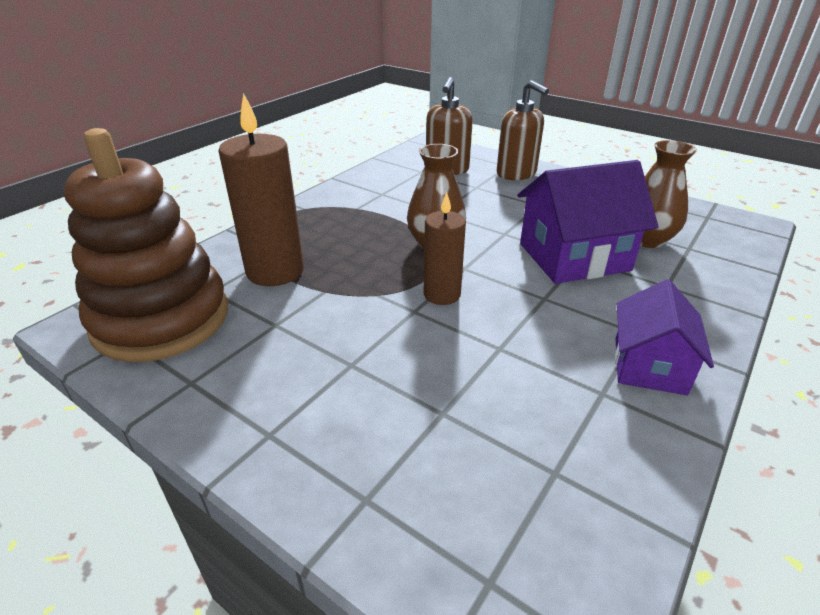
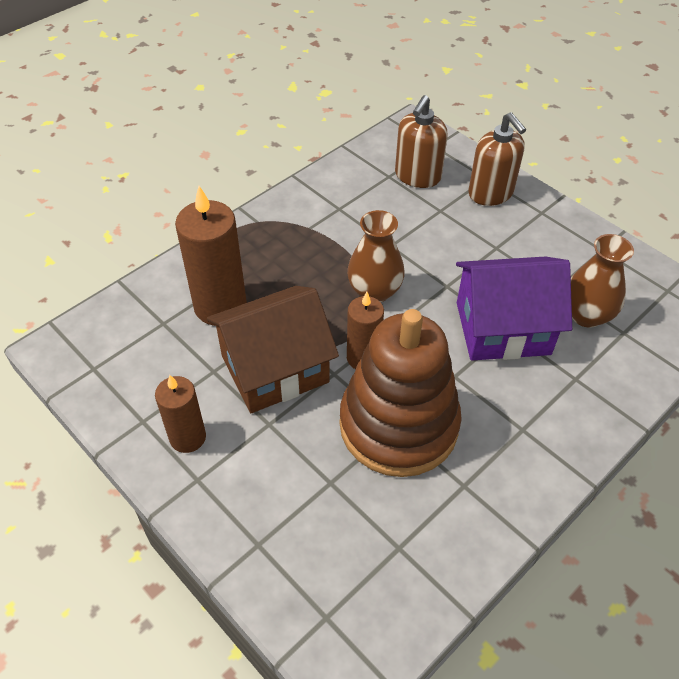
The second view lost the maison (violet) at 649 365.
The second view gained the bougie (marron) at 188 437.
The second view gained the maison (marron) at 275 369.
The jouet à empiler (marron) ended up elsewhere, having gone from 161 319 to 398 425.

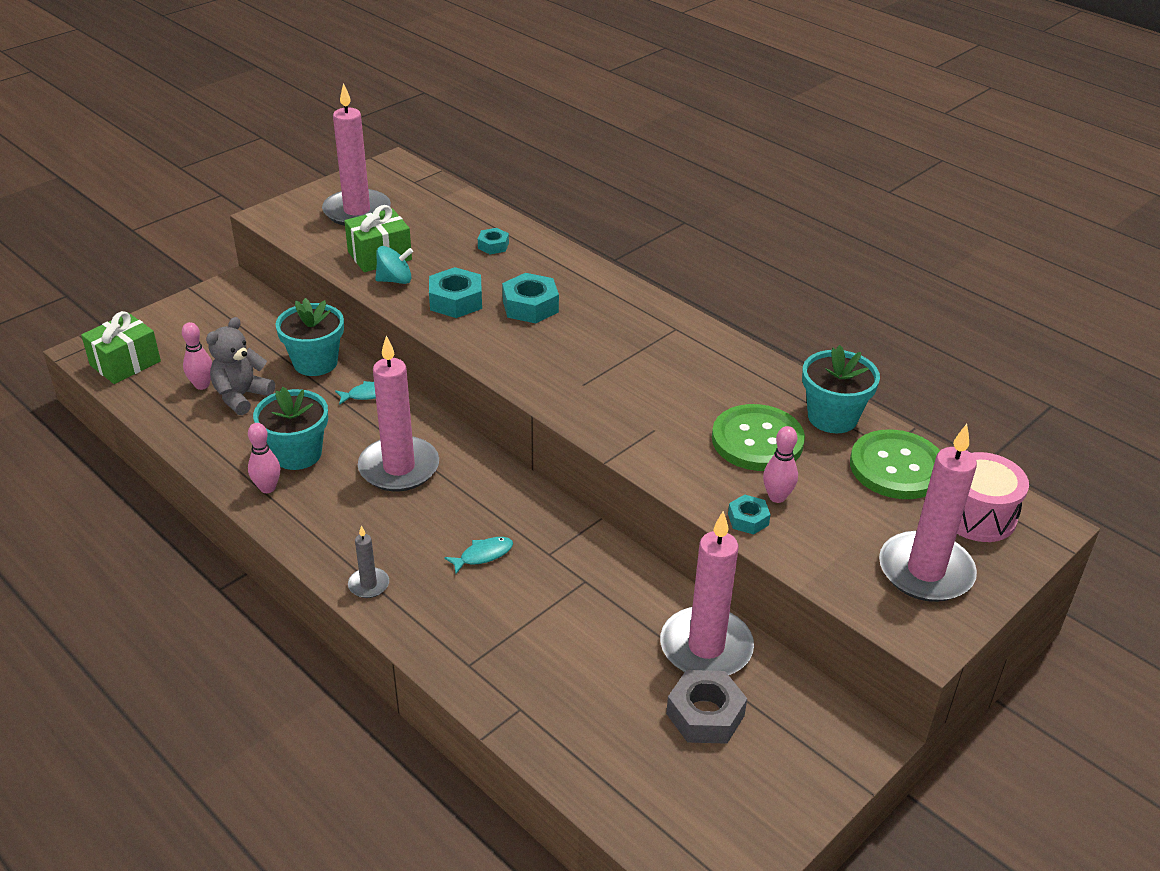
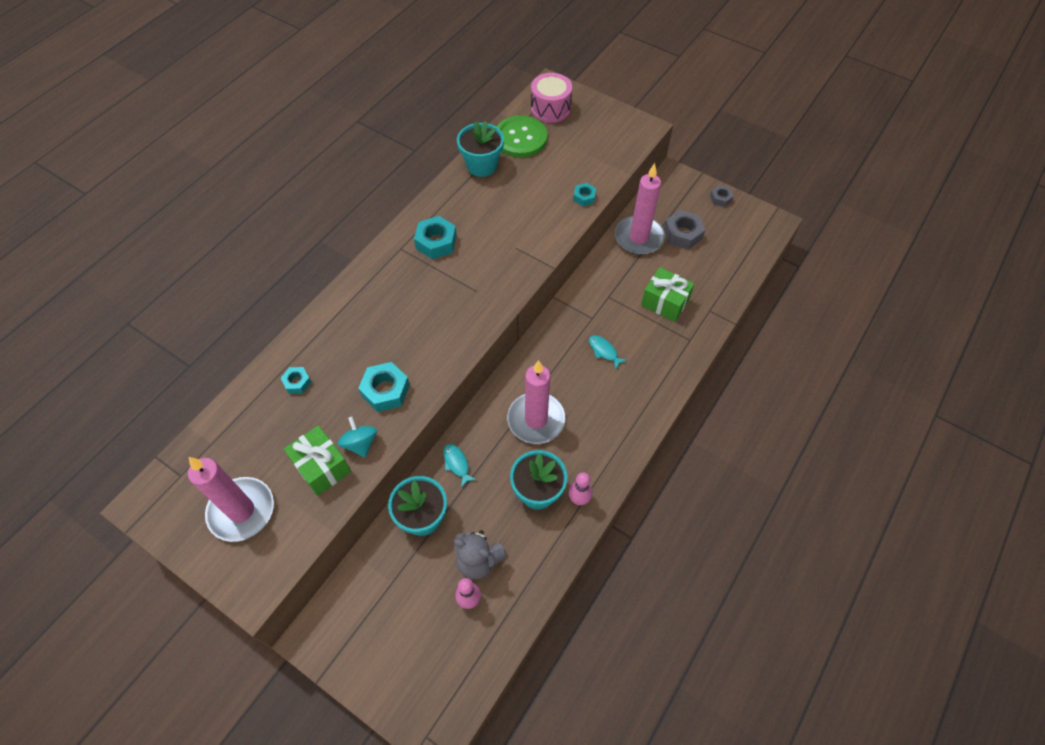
The second view lost the bougie (gris) at 368 585.
The second view lost the bouton (vert) at 757 440.
The second view lost the quille (rose) at 777 497.
The second view lost the bougie (rose) at 925 571.
The second view gained the écrou (gris) at 720 198.
The cadeau (vert) ended up elsewhere, having gone from 125 363 to 665 302.
The écrou (turquoise) ended up elsewhere, having gone from 530 306 to 436 242.

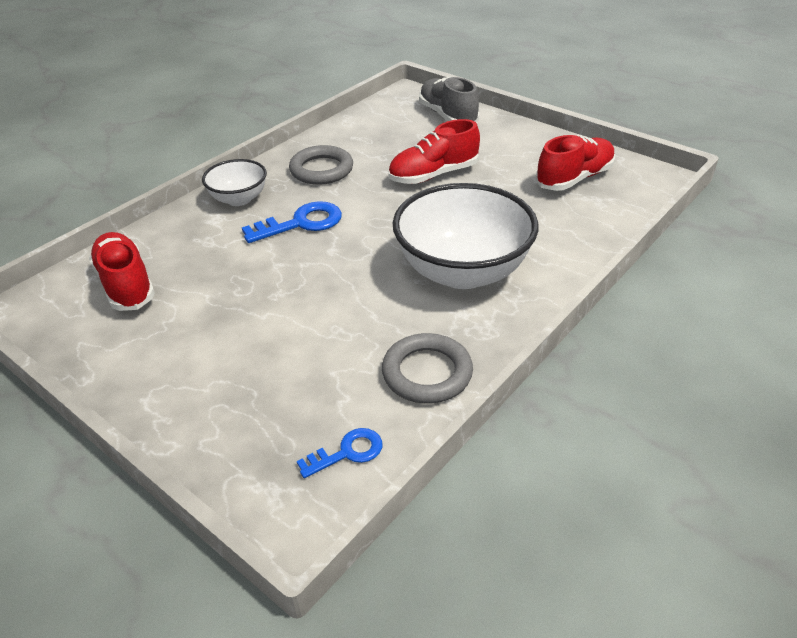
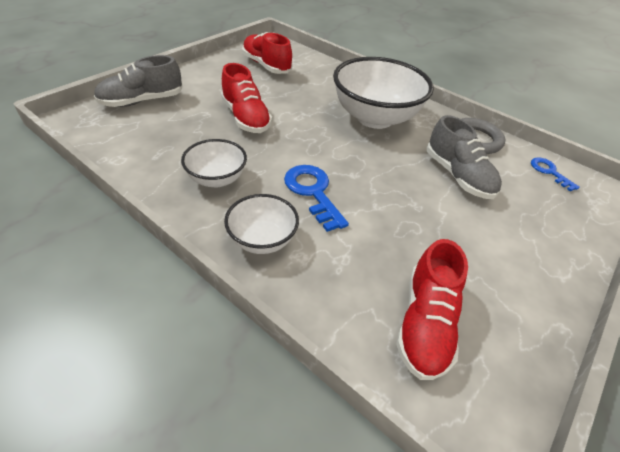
The second view gained the chaussure (gris) at 458 176.
Where the anneau (gris) stood at 321 170, the bol (blanc) came to stand at 217 179.
The chaussure (rouge) at 126 284 ended up facing another way, 45 degrees counterclockwise from before.

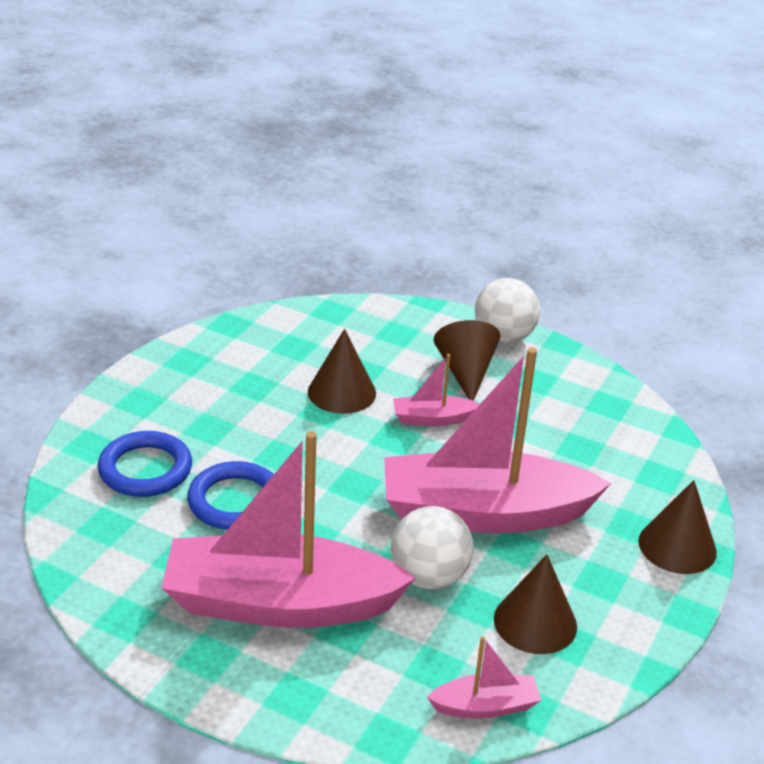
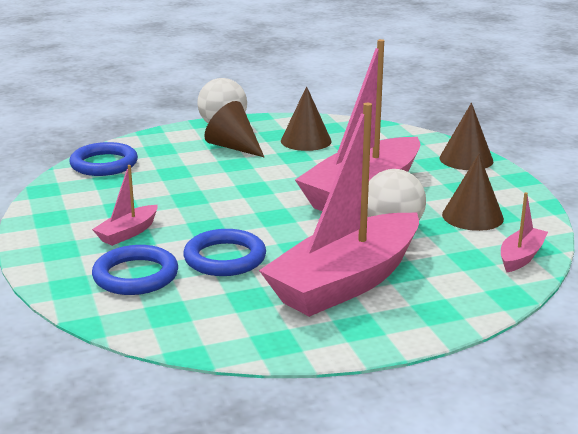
The second view gained the anneau (bleu) at 104 164.
The cône (marron) ended up elsewhere, having gone from 341 392 to 306 141.
The bateau (rose) ended up elsewhere, having gone from 432 419 to 128 233.

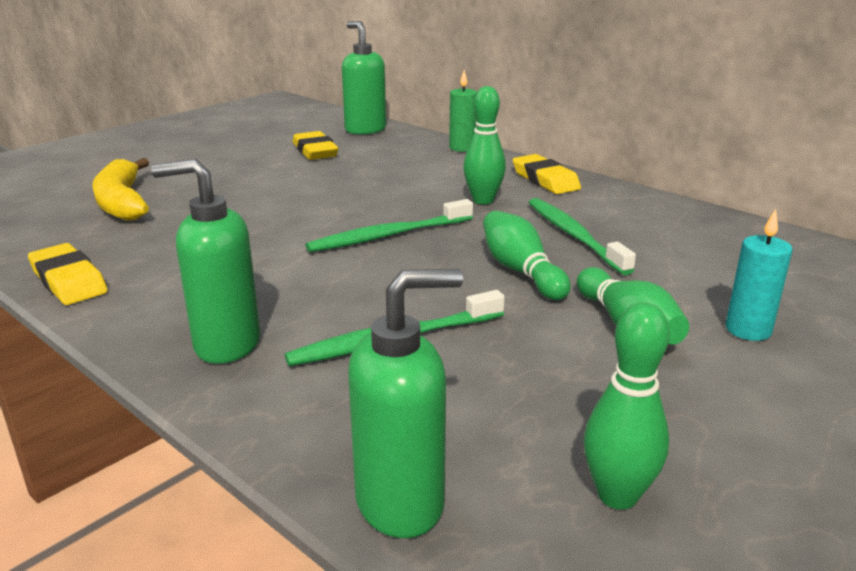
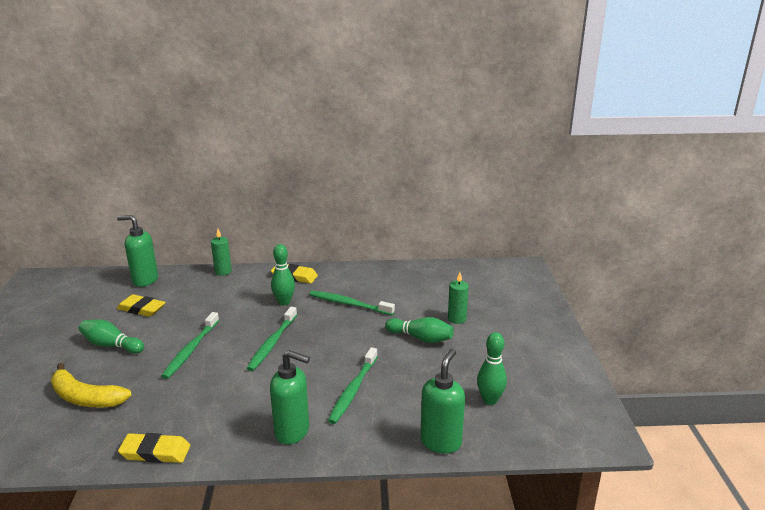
The second view gained the brosse à dents (vert) at 190 350.
The quille (vert) ended up elsewhere, having gone from 521 271 to 111 345.
What was the bougie (turquoise) at 748 330 turned into the bougie (vert) at 457 319.
The distributeur de savon (vert) at 226 344 ended up facing another way, 120 degrees counterclockwise from before.

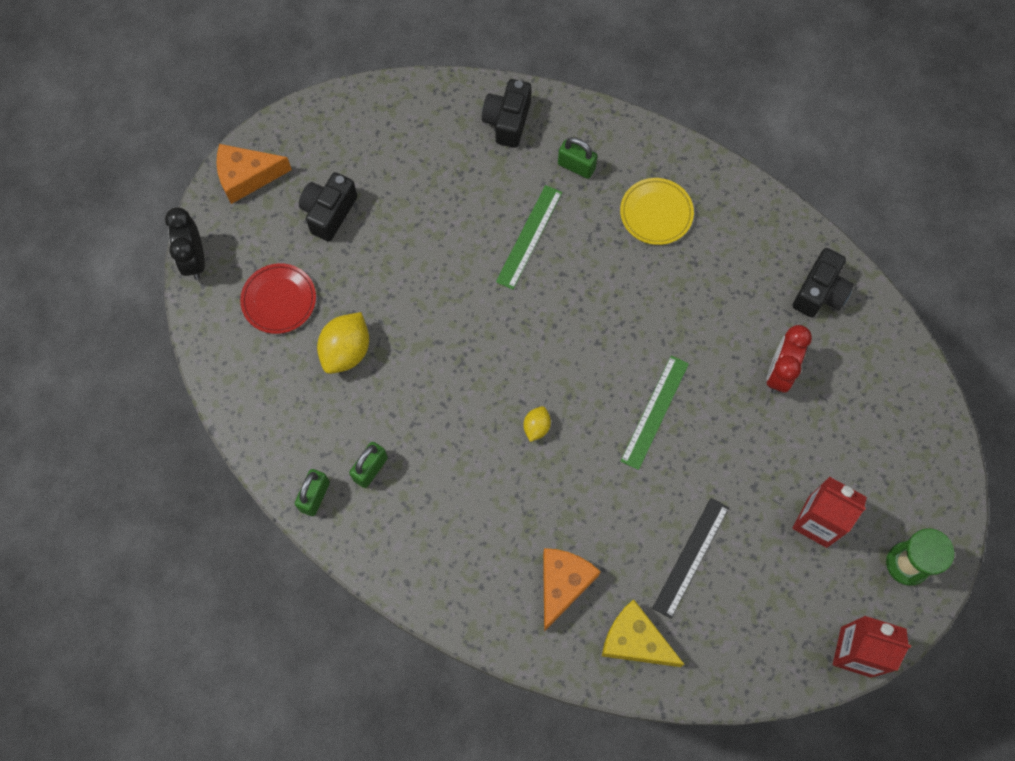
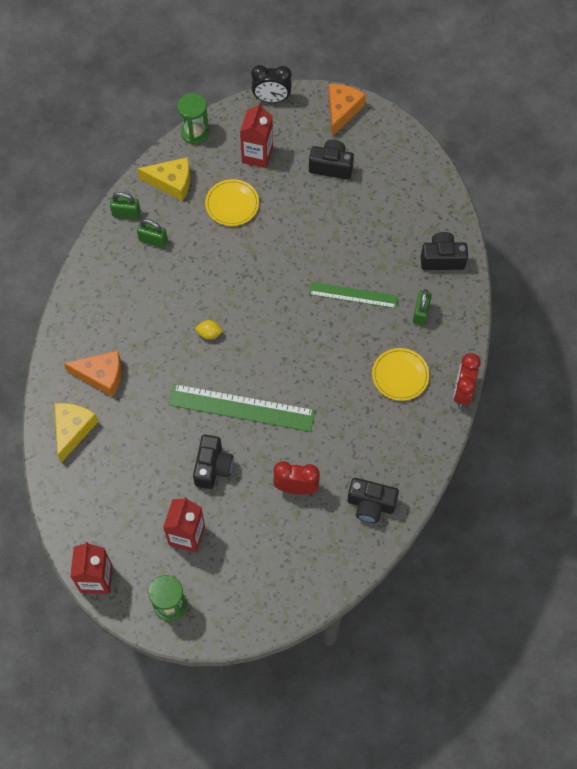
The second view lost the règle (noir) at 690 557.
The second view gained the fromage (jaune) at 171 183.
The second view gained the sablier (vert) at 195 133.
The second view gained the appareil photo (noir) at 213 467.
The second view gained the réveil (rouge) at 462 392.
Where the assiette (rouge) stood at 279 300, the brique de lait (rouge) came to stand at 257 155.
Where the citron (jaune) stood at 346 351, the assiette (jaune) came to stand at 232 204.
The réveil (noir) at 194 259 ended up facing another way, 150 degrees counterclockwise from before.
The fromage (orange) at 247 177 ended up facing another way, 45 degrees clockwise from before.
The size of the règle (vert) at 655 412 changed by a factor of 1.58.

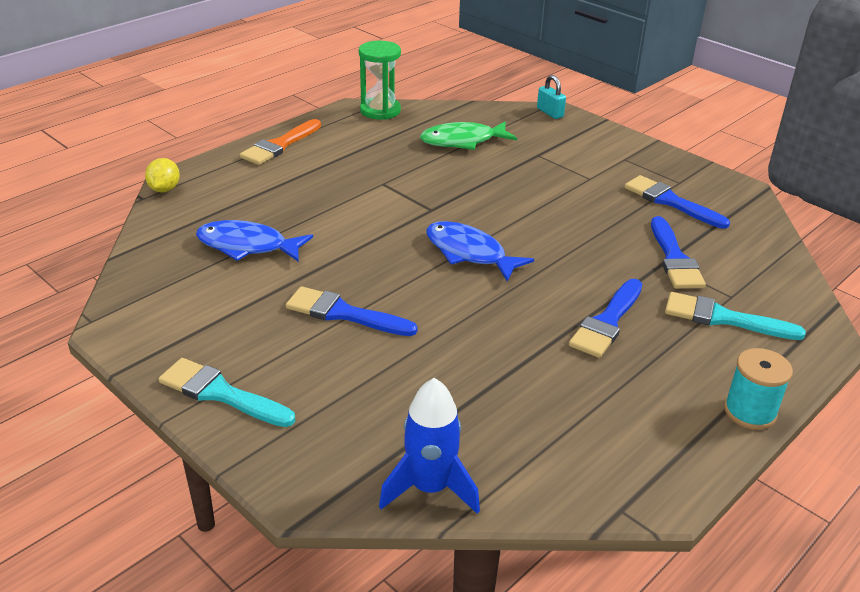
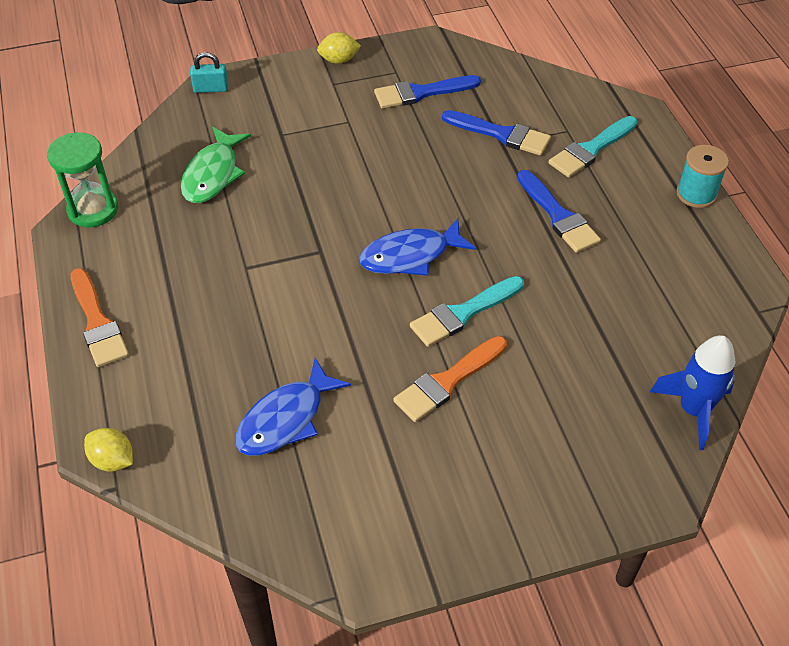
The second view gained the citron (jaune) at 339 60.
The pinceau (turquoise) ended up elsewhere, having gone from 221 394 to 463 313.
What was the pinceau (bleu) at 344 314 turned into the pinceau (orange) at 448 381.

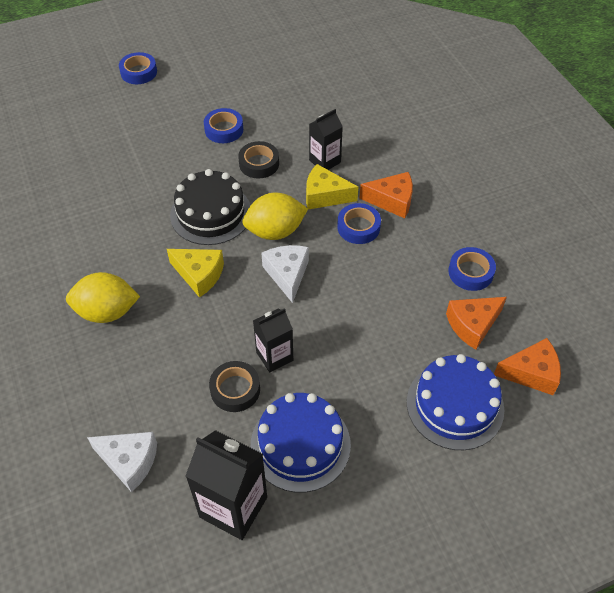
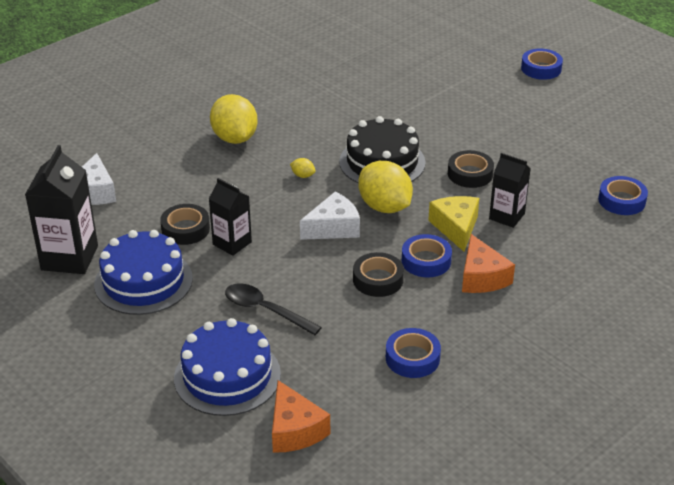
The second view lost the fromage (orange) at 472 325.
The second view gained the cuillère (noir) at 265 310.
The second view gained the ruban adhésif (noir) at 378 280.
The ruban adhésif (bleu) ended up elsewhere, having gone from 224 130 to 621 200.
Where the fromage (jaune) stood at 199 275, the citron (jaune) came to stand at 303 175.

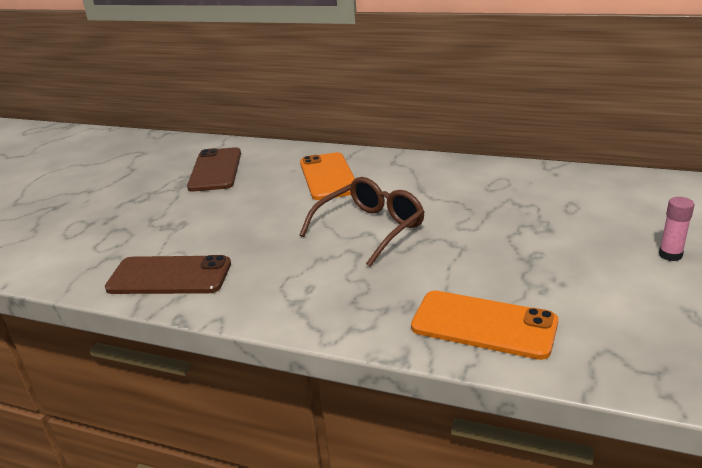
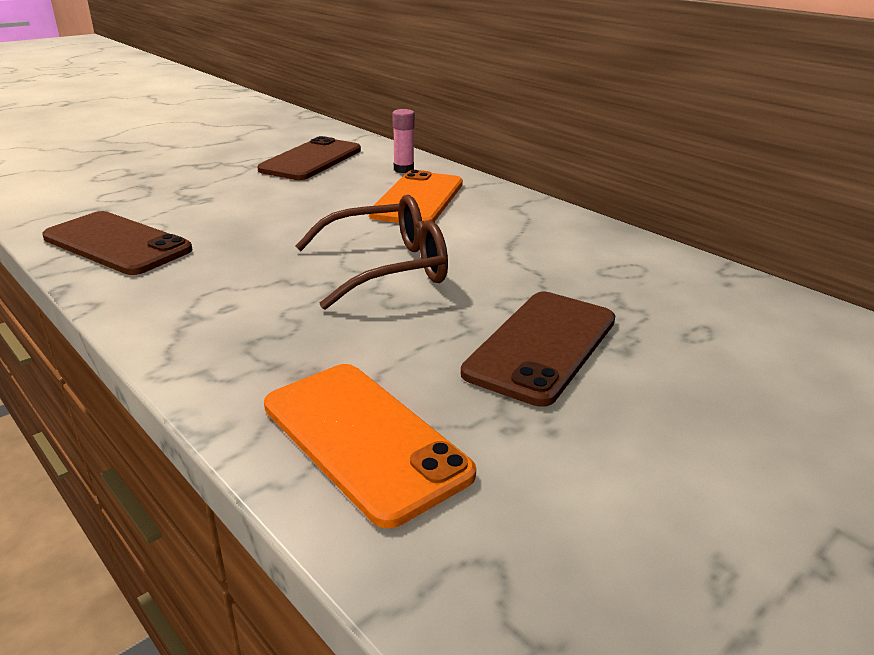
The second view gained the téléphone (marron) at 542 346.
The bâton de colle (rose) ended up elsewhere, having gone from 670 255 to 403 169.

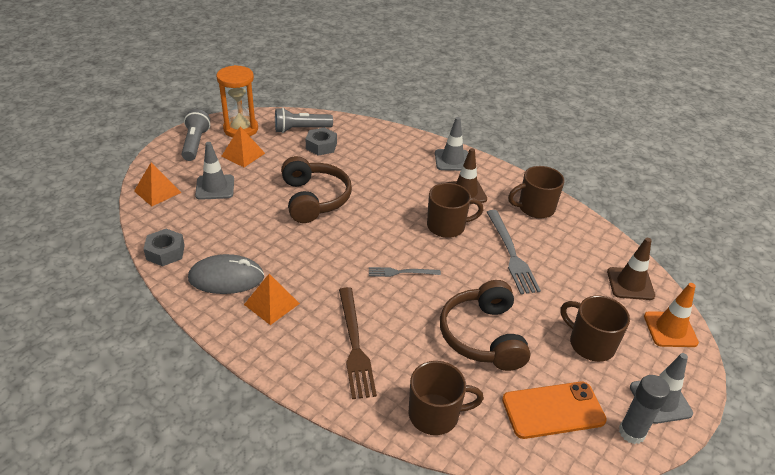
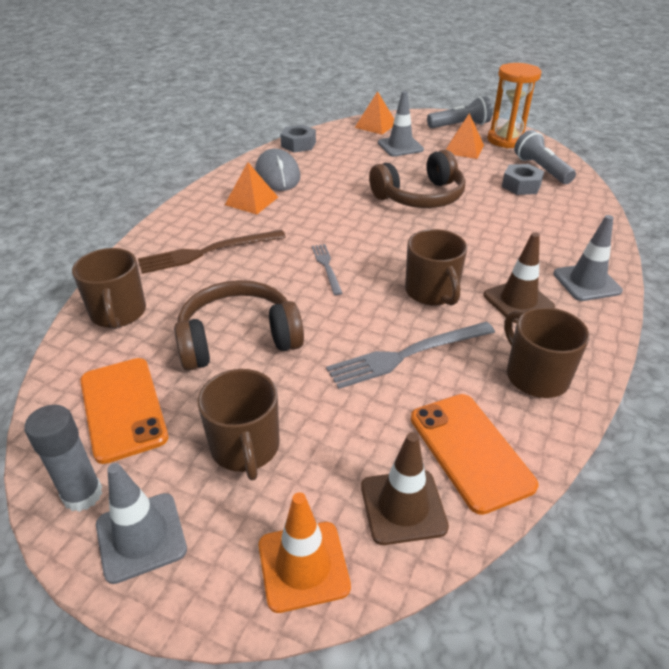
The second view gained the téléphone (orange) at 470 451.
The tasse (marron) at 590 344 ended up facing another way, 135 degrees clockwise from before.

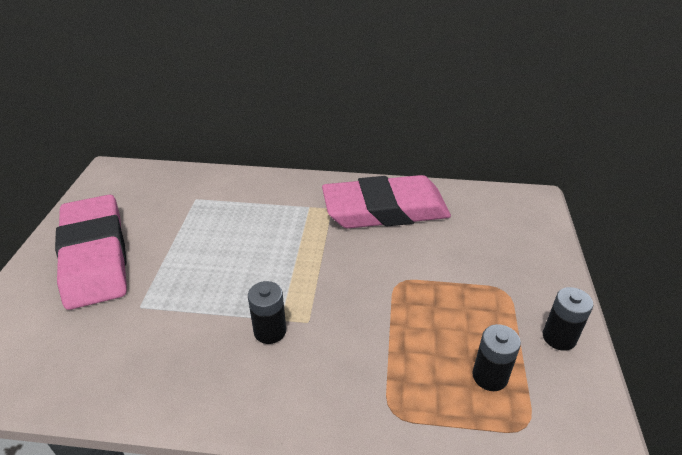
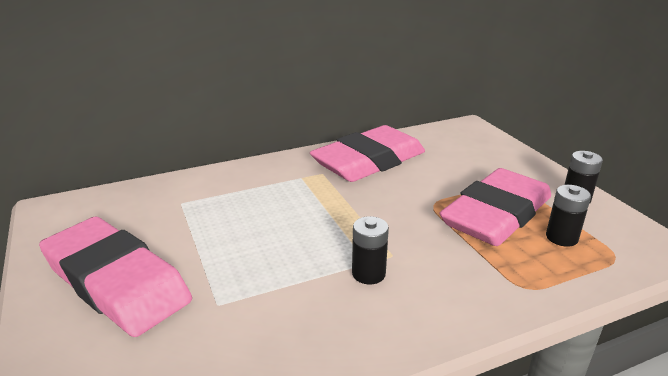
The second view gained the gomme (rose) at 496 215.

